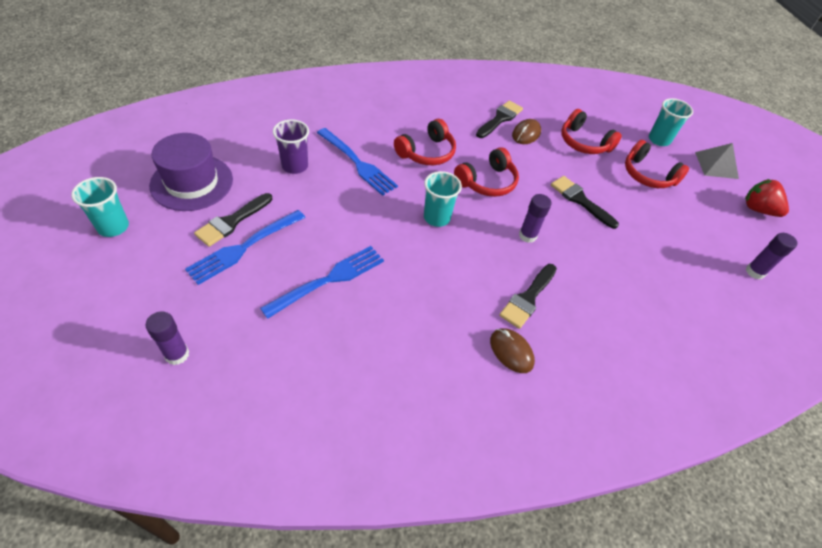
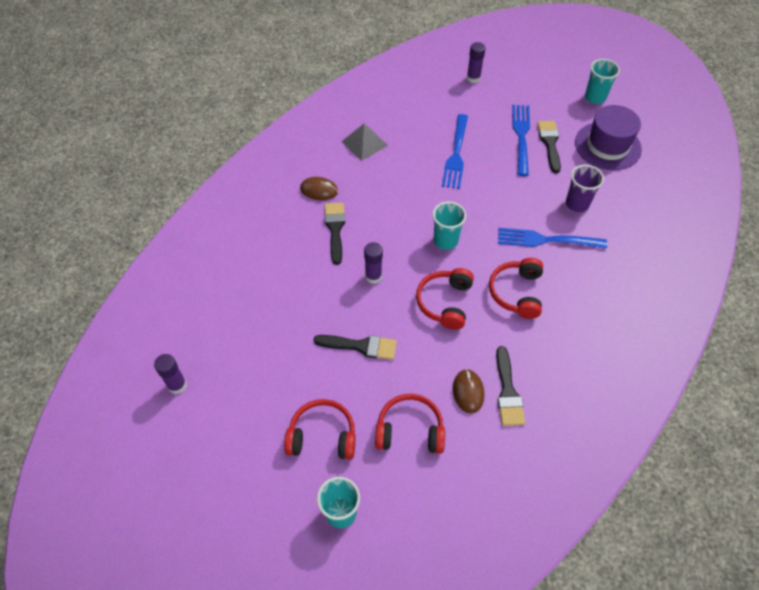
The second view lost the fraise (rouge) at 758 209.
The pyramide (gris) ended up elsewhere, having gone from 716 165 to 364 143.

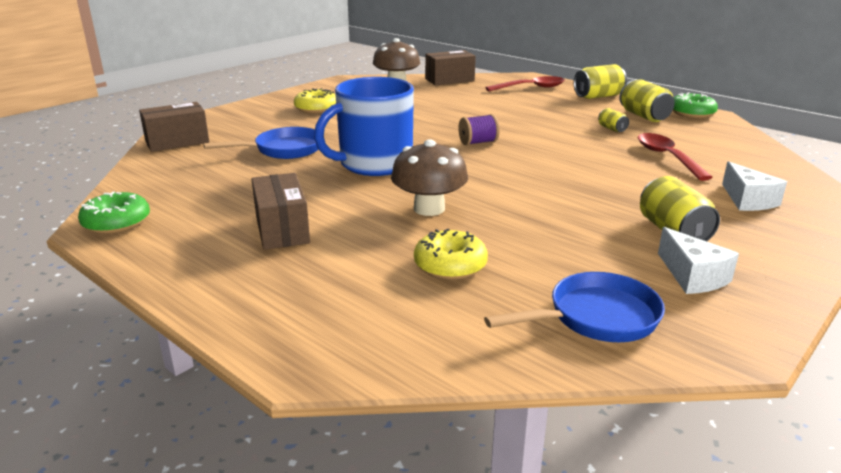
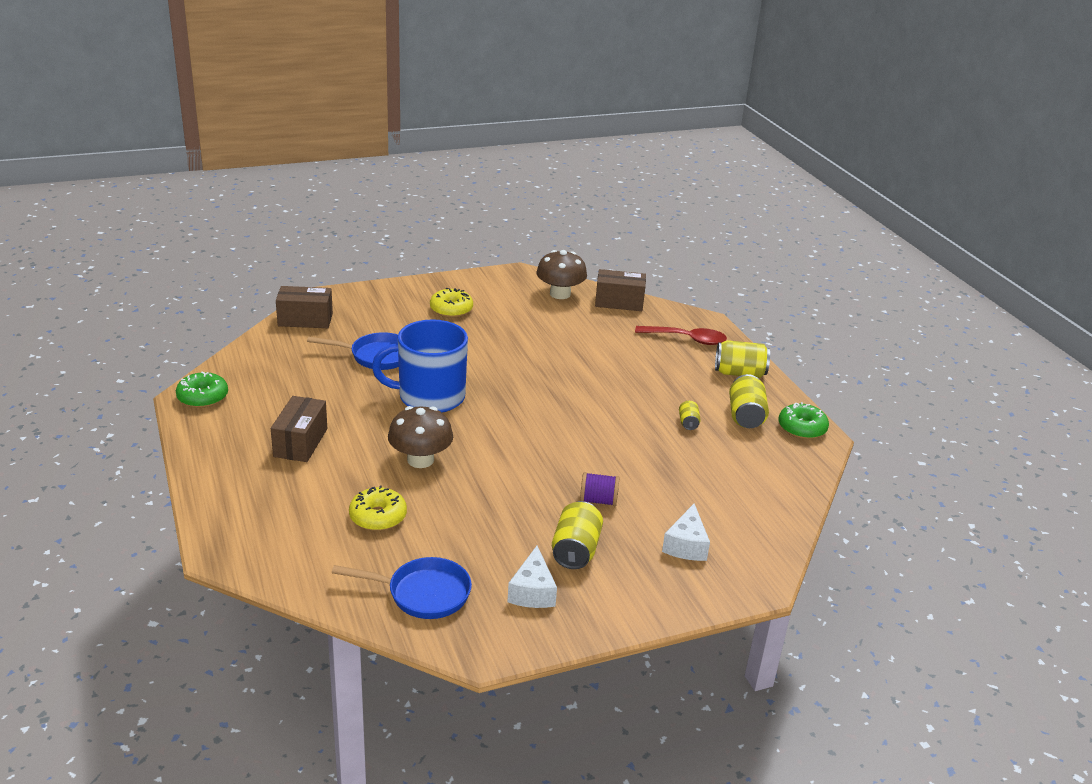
The second view lost the cuillère (rouge) at 667 157.
The bobine (violet) ended up elsewhere, having gone from 478 142 to 598 500.

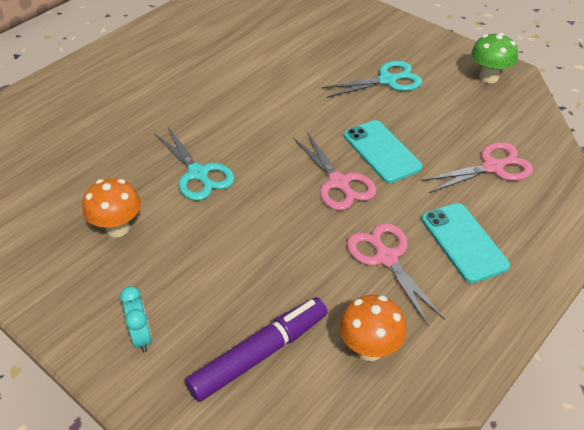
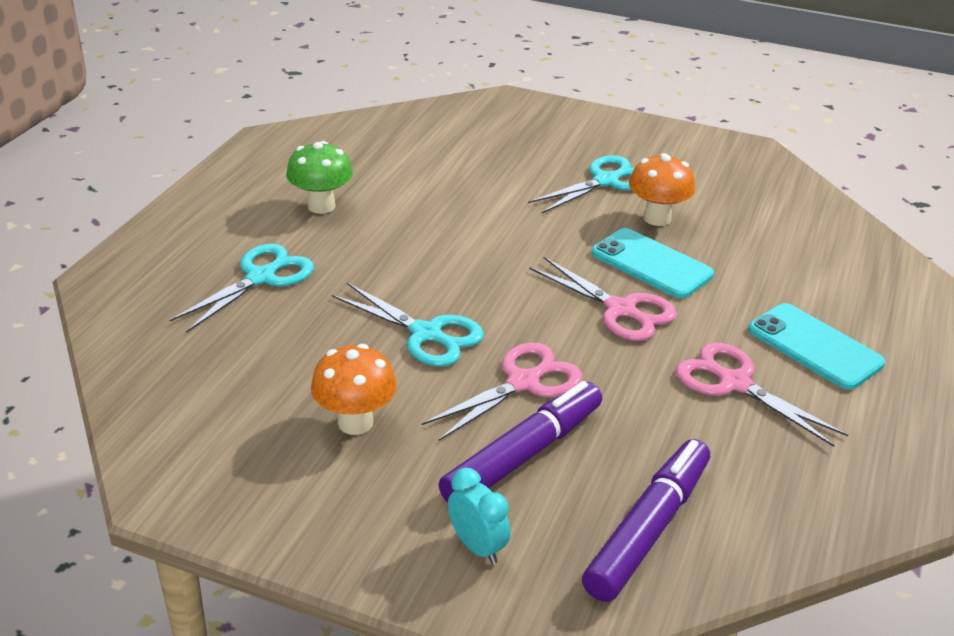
The second view gained the ciseaux (turquoise) at 261 277.
The second view gained the feutre (violet) at 523 455.
The champignon (orange) ended up elsewhere, having gone from 369 349 to 657 218.
The ciseaux (rose) ended up elsewhere, having gone from 492 167 to 523 382.
The champignon (vert) ended up elsewhere, having gone from 488 77 to 321 206.

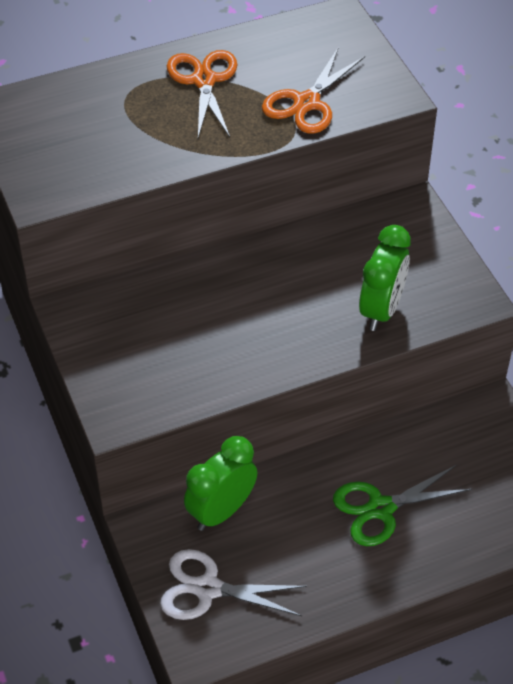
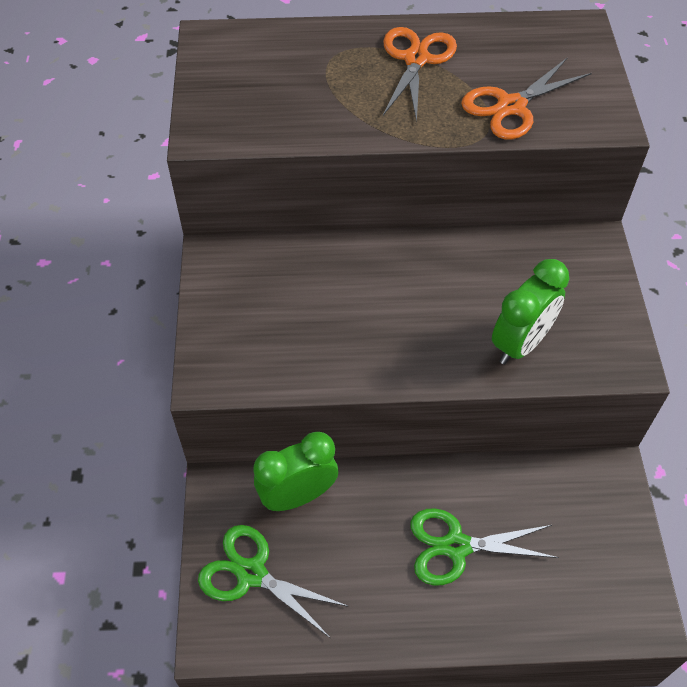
What was the ciseaux (blanc) at 208 589 turned into the ciseaux (vert) at 251 574.

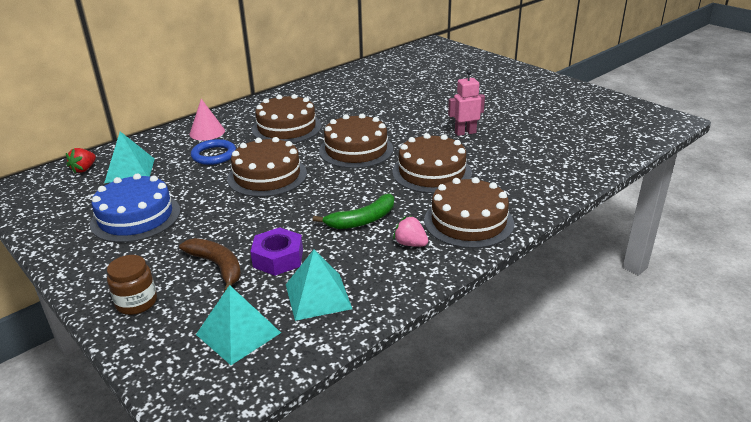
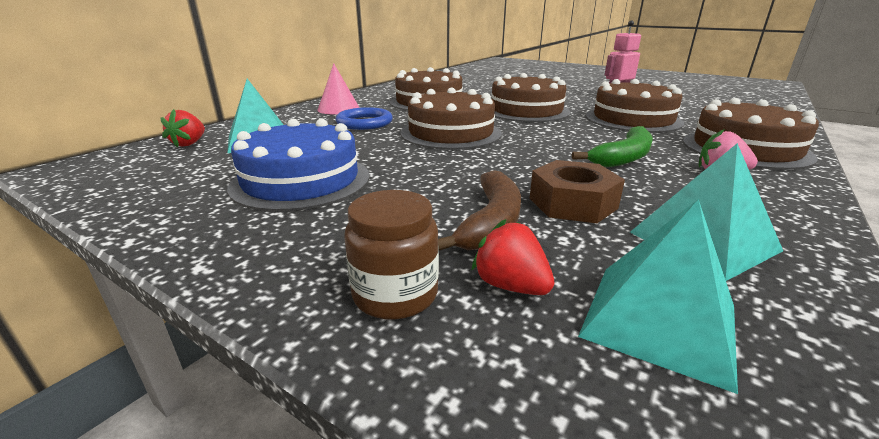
The second view gained the fraise (rouge) at 511 286.
What was the écrou (violet) at 278 258 turned into the écrou (marron) at 572 203.
The banane (marron) at 217 266 ended up facing another way, 75 degrees clockwise from before.

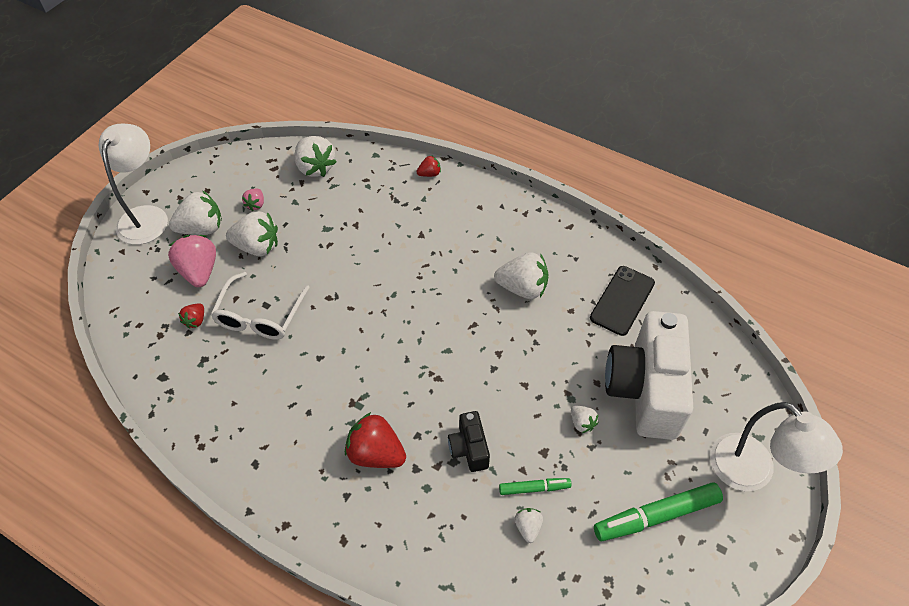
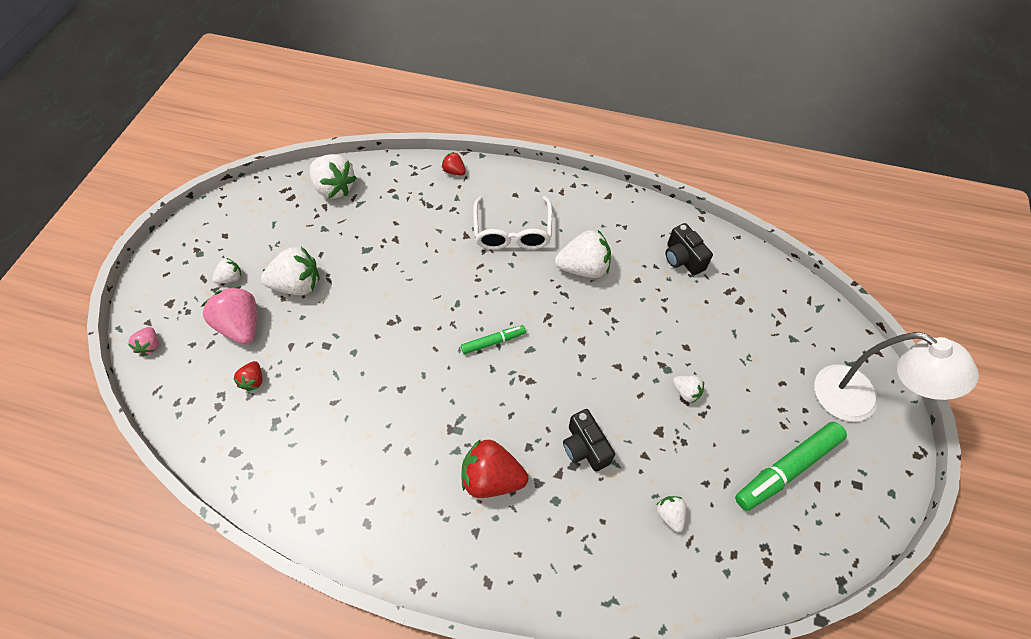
The second view lost the lampe (blanc) at 146 216.
The second view lost the appareil photo (blanc) at 645 390.
The lunettes (blanc) ended up elsewhere, having gone from 259 317 to 512 233.
The fraise (rose) ended up elsewhere, having gone from 256 204 to 150 345.
The feutre (vert) ended up elsewhere, having gone from 534 488 to 493 342.
Where the téléphone (noir) stood at 622 300, the appareil photo (noir) came to stand at 682 259.
The fraise (rouge) at 429 174 ended up facing another way, 105 degrees counterclockwise from before.
The size of the fraise (blanc) at 202 228 changed by a factor of 0.51.

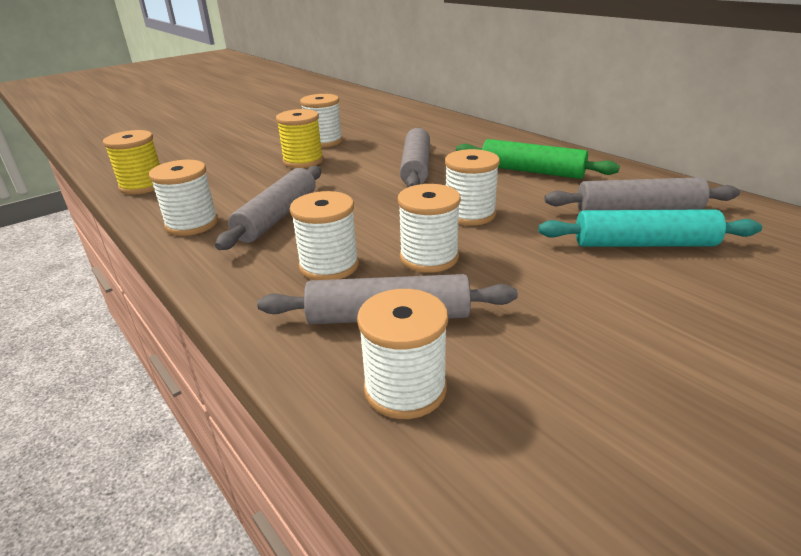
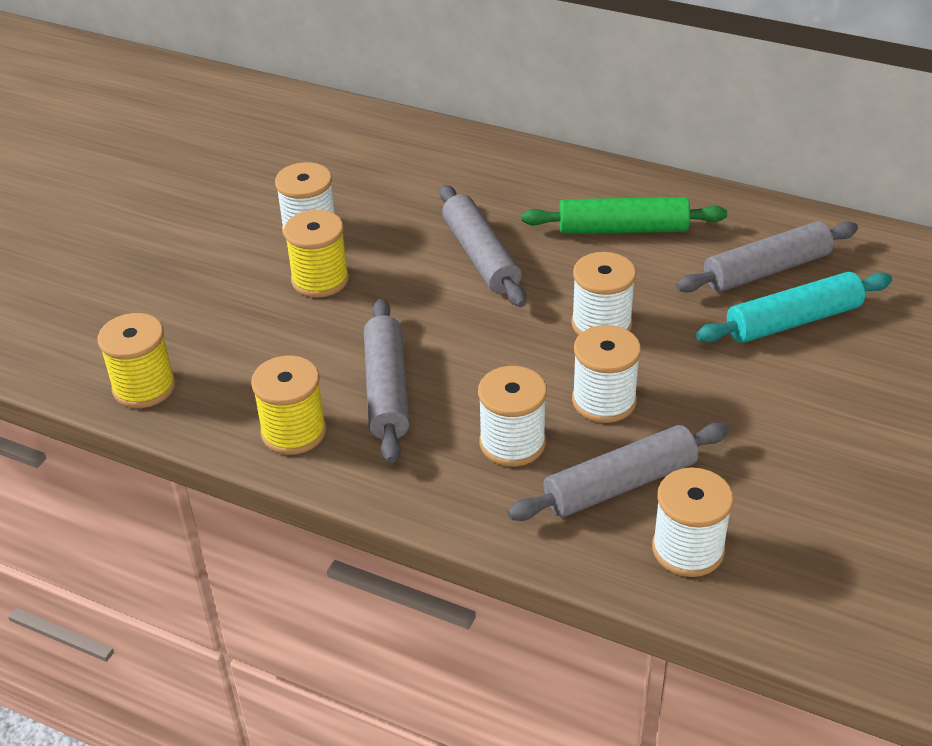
What was the bobine (blanc) at 192 224 turned into the bobine (jaune) at 293 432.

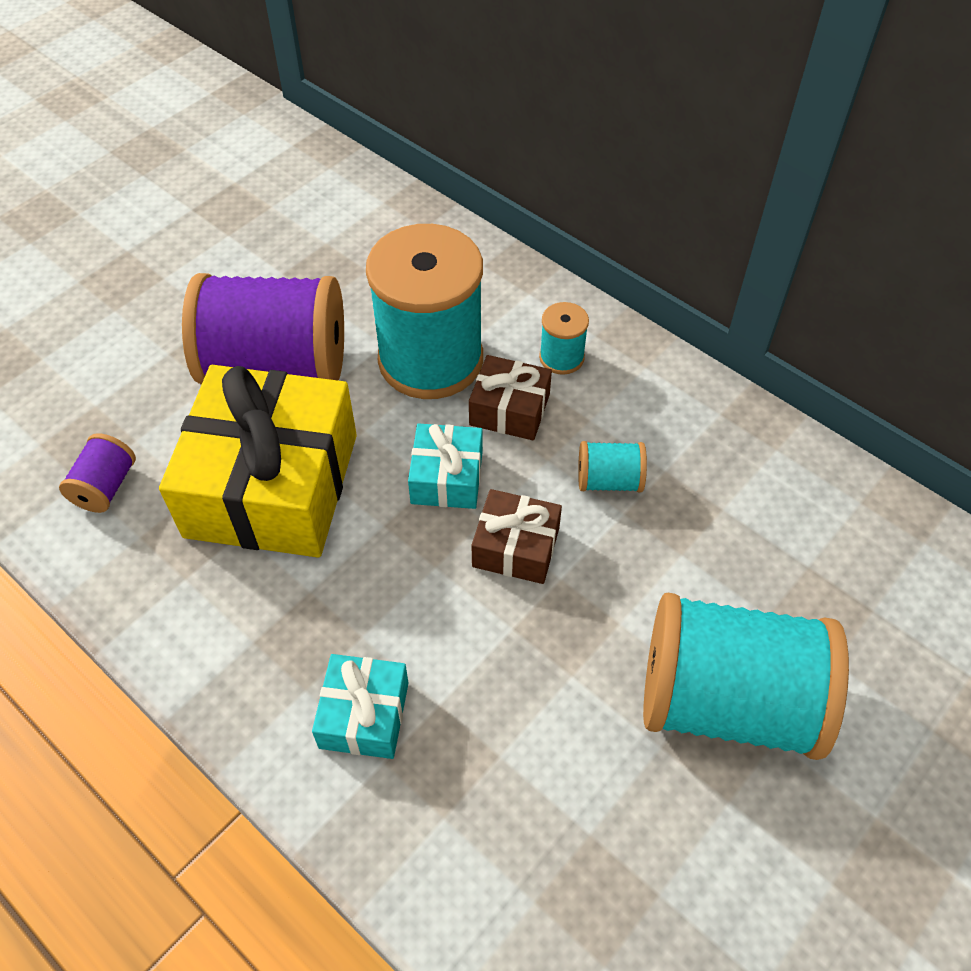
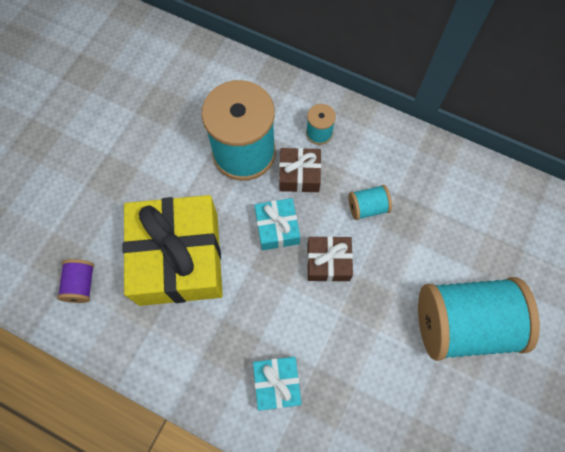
The second view lost the bobine (violet) at 276 367.

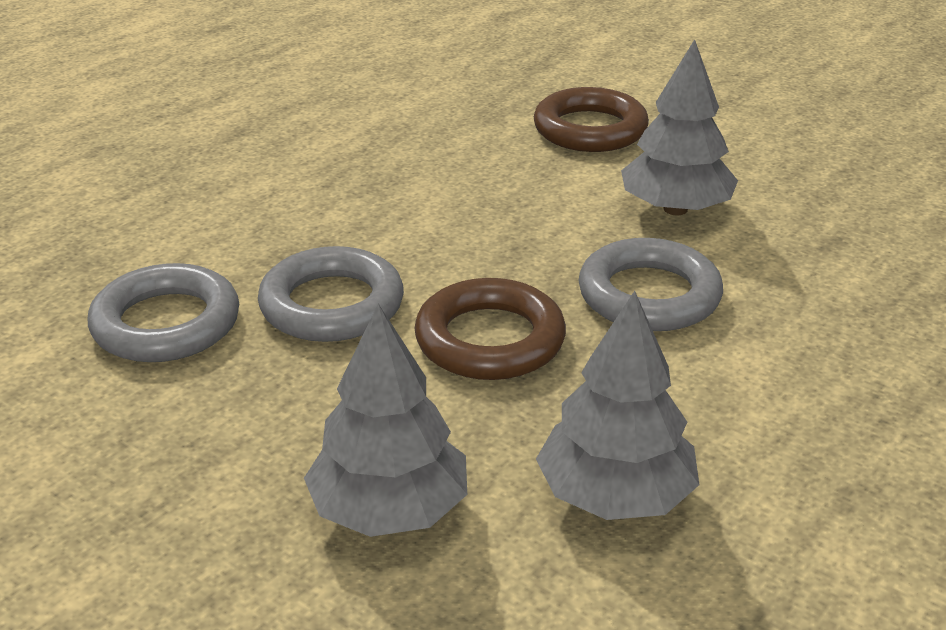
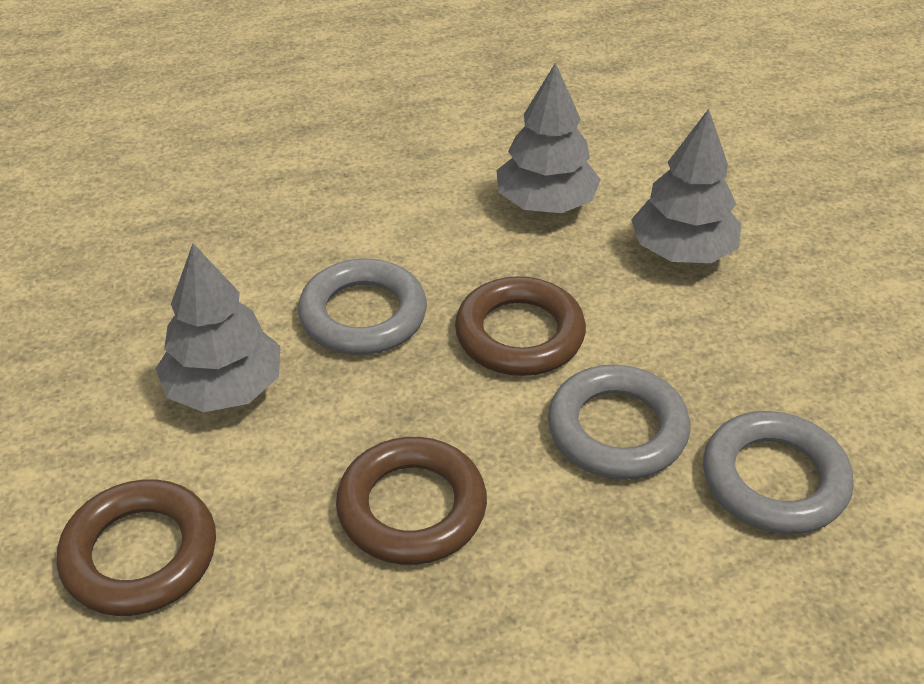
The second view gained the anneau (marron) at 412 507.

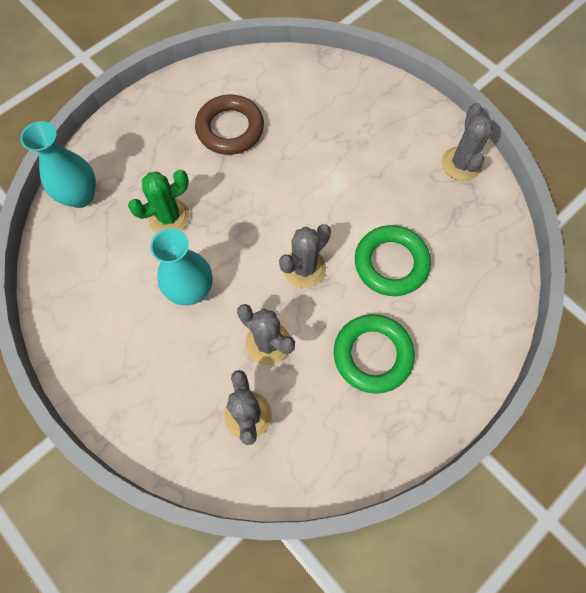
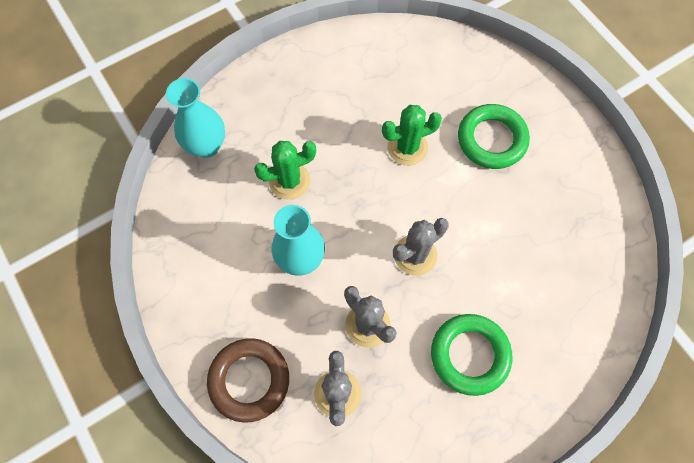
The second view lost the cactus (gris) at 461 164.
The second view gained the cactus (vert) at 407 147.
The anneau (marron) ended up elsewhere, having gone from 230 129 to 249 380.
The anneau (vert) ended up elsewhere, having gone from 391 263 to 491 139.

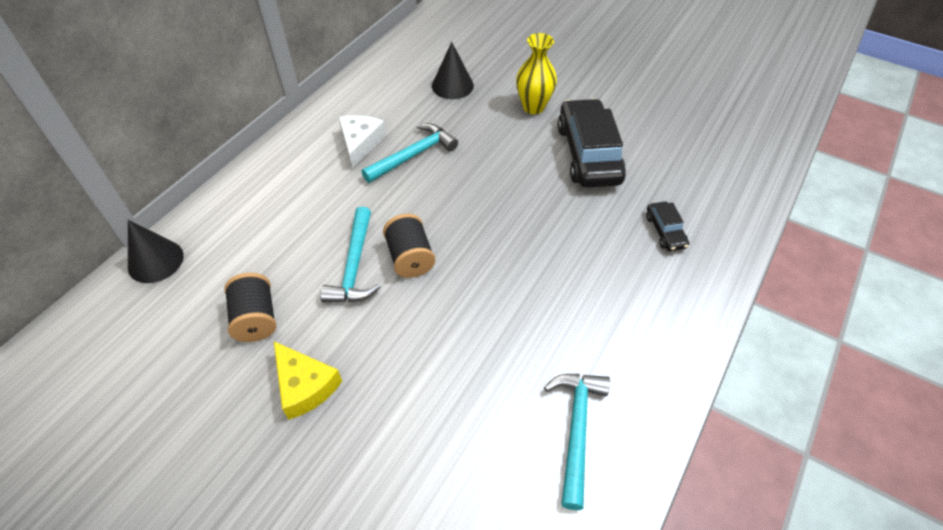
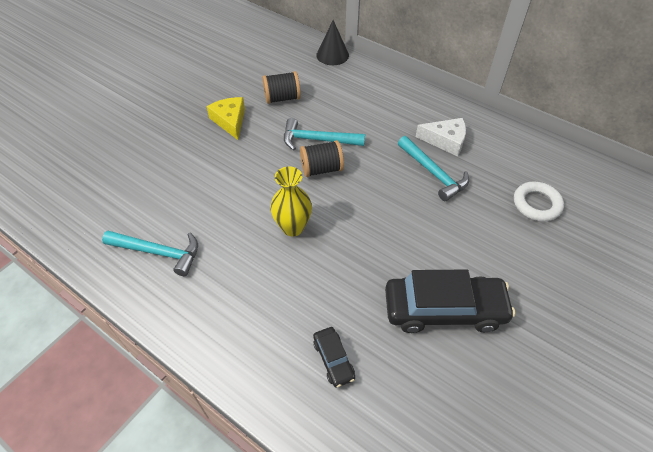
The vase (jaune) ended up elsewhere, having gone from 533 107 to 293 227.
Where the cône (noir) stood at 452 85, the anneau (blanc) came to stand at 536 204.
The fromage (jaune) at 304 386 ended up facing another way, 105 degrees clockwise from before.
The voiture (noir) at 665 231 ended up facing another way, 105 degrees counterclockwise from before.

